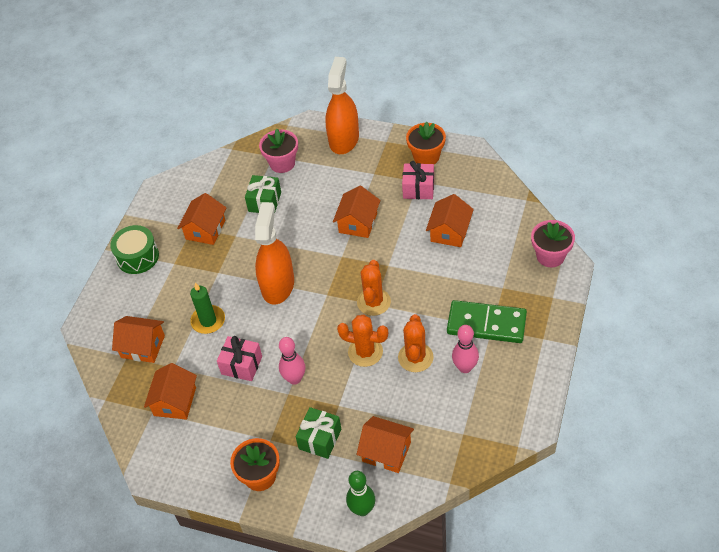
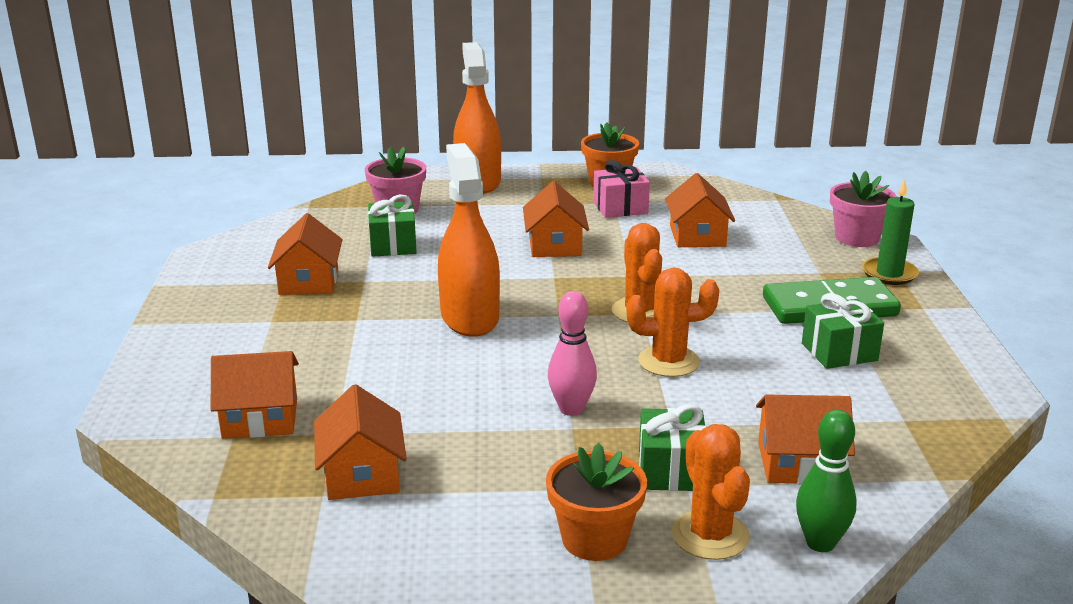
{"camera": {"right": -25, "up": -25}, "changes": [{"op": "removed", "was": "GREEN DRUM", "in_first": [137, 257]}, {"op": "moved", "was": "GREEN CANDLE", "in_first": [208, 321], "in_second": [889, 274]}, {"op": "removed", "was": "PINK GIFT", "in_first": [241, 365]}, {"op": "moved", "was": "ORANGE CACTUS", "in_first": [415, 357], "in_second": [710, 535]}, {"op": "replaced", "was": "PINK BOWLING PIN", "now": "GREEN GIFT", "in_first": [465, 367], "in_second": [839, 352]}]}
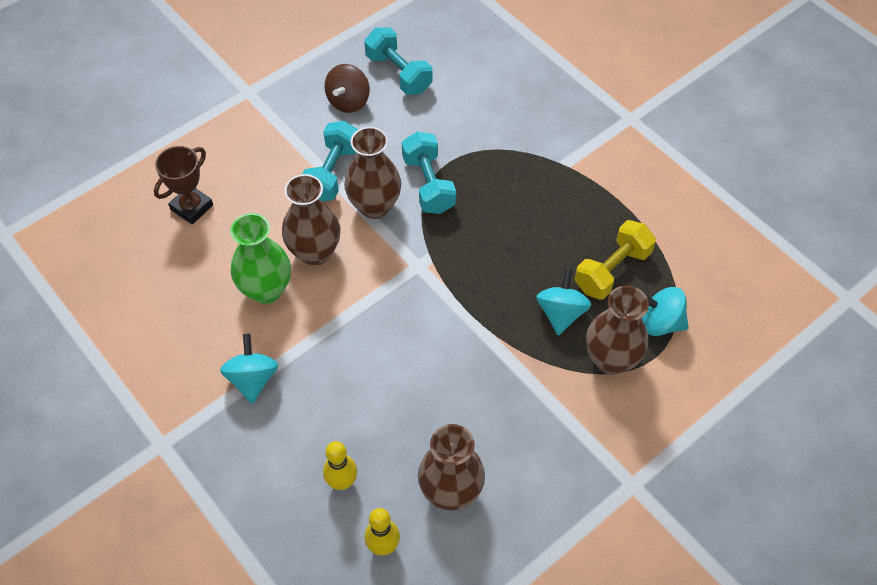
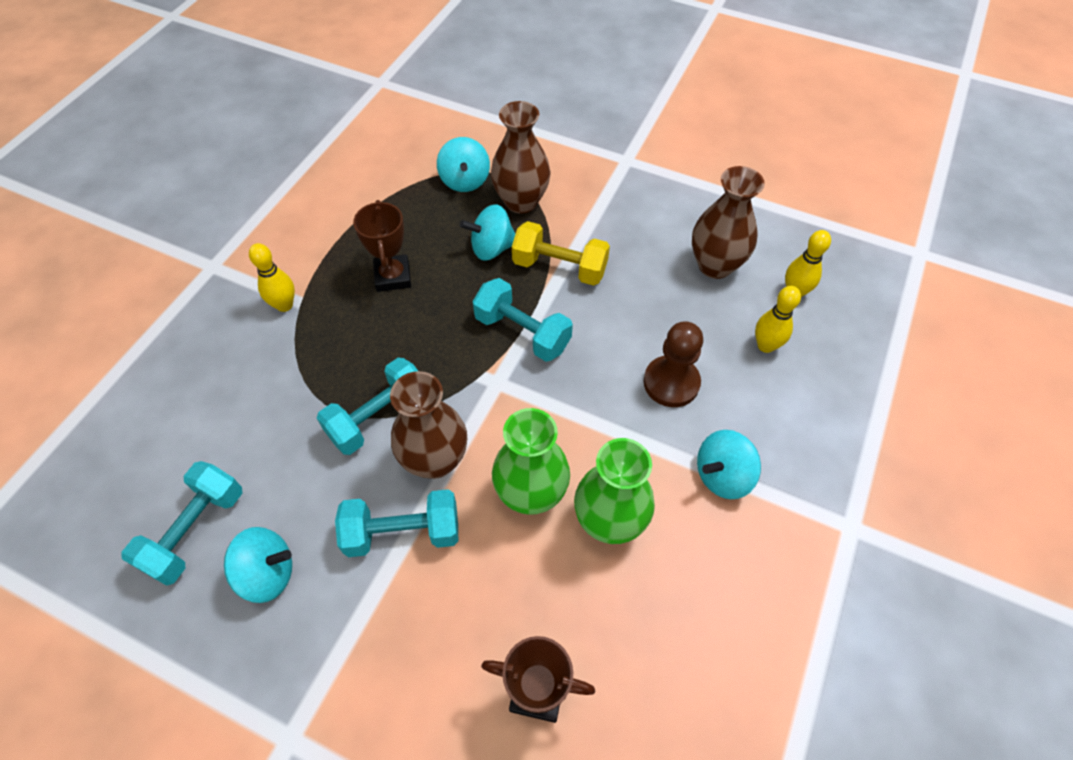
{"camera": {"right": -115, "up": 0}, "changes": [{"op": "recoloured", "was": "BROWN VASE", "now": "GREEN VASE", "in_first": [315, 252], "in_second": [531, 494]}, {"op": "recoloured", "was": "BROWN SPINNING TOP", "now": "TURQUOISE SPINNING TOP", "in_first": [348, 101], "in_second": [268, 573]}, {"op": "moved", "was": "YELLOW DUMBBELL", "in_first": [612, 270], "in_second": [559, 267]}, {"op": "added", "now": "YELLOW BOWLING PIN", "in_second": [284, 305]}, {"op": "added", "now": "BROWN TROPHY", "in_second": [393, 276]}, {"op": "added", "now": "TURQUOISE DUMBBELL", "in_second": [522, 332]}, {"op": "added", "now": "BROWN PAWN", "in_second": [671, 383]}]}
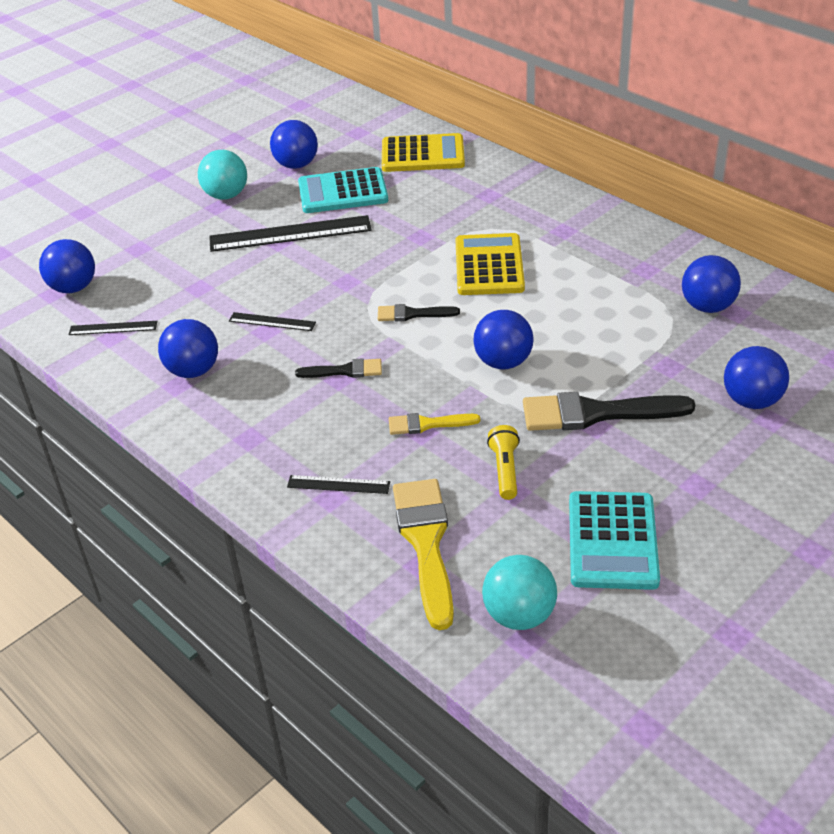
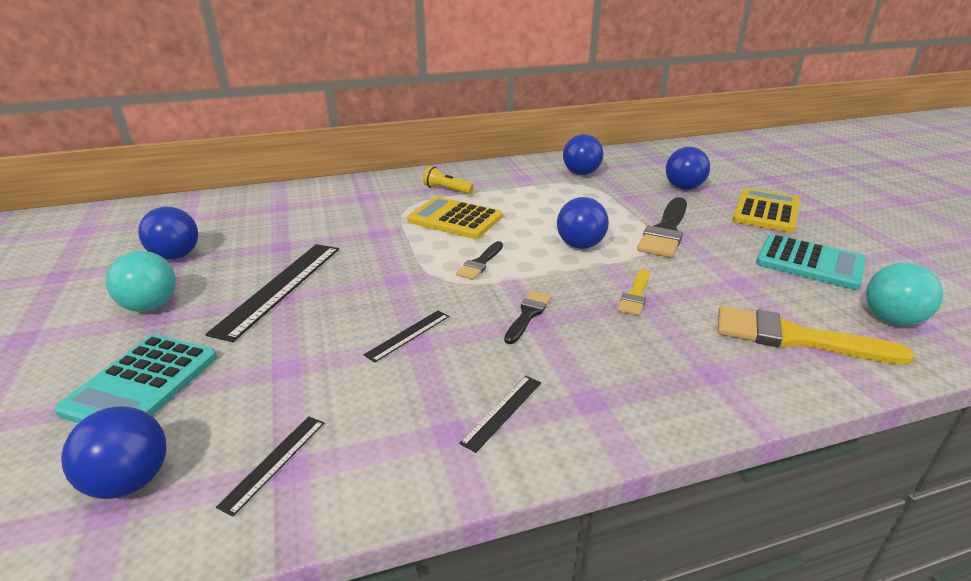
{"camera": {"right": -65, "up": -10}, "changes": [{"op": "removed", "was": "BLUE BALL", "in_first": [193, 371]}, {"op": "moved", "was": "BLACK RULER", "in_first": [338, 484], "in_second": [502, 411]}, {"op": "moved", "was": "TURQUOISE CALCULATOR", "in_first": [343, 192], "in_second": [142, 383]}, {"op": "moved", "was": "YELLOW CALCULATOR", "in_first": [423, 154], "in_second": [766, 211]}, {"op": "moved", "was": "YELLOW FLASHLIGHT", "in_first": [505, 470], "in_second": [447, 189]}]}
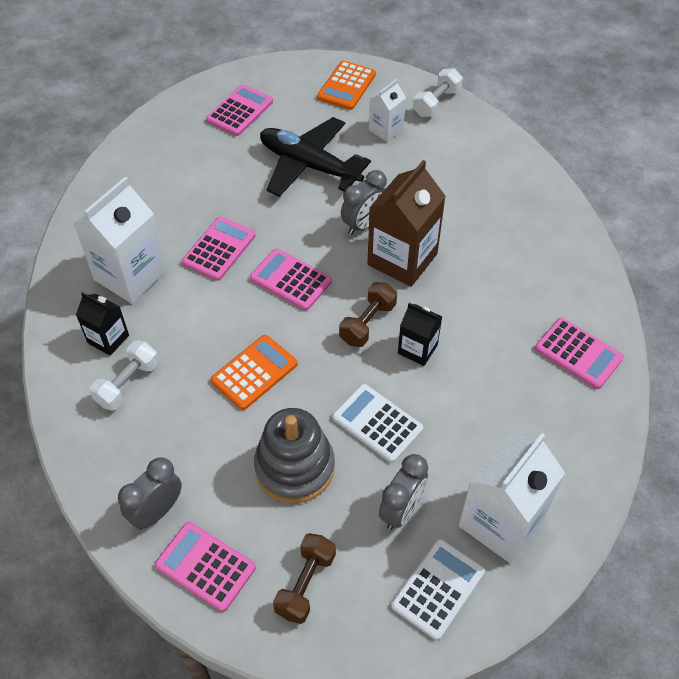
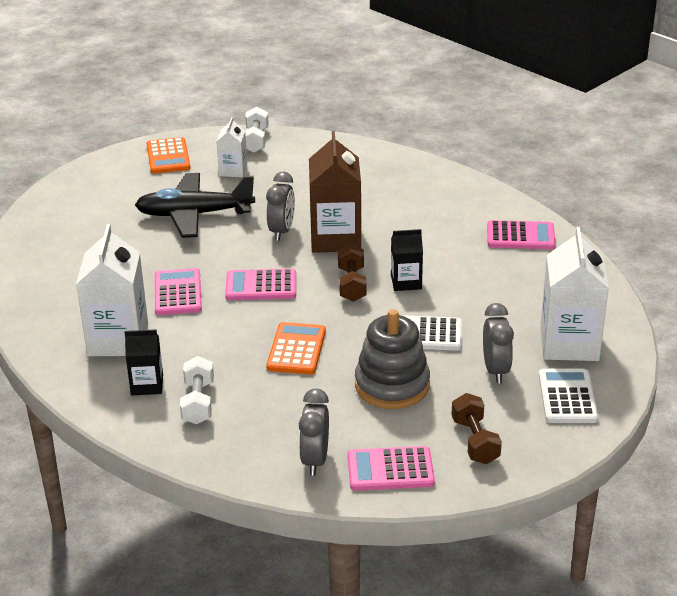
{"camera": {"right": -35, "up": -20}, "changes": [{"op": "removed", "was": "PINK CALCULATOR", "in_first": [240, 111]}]}
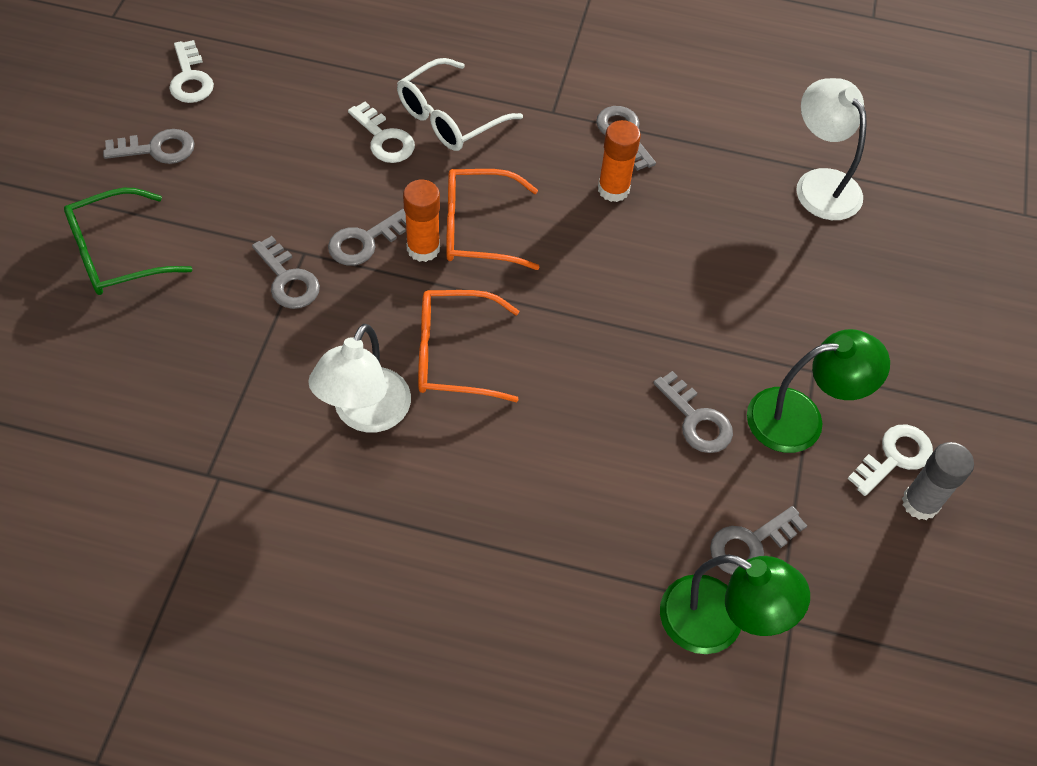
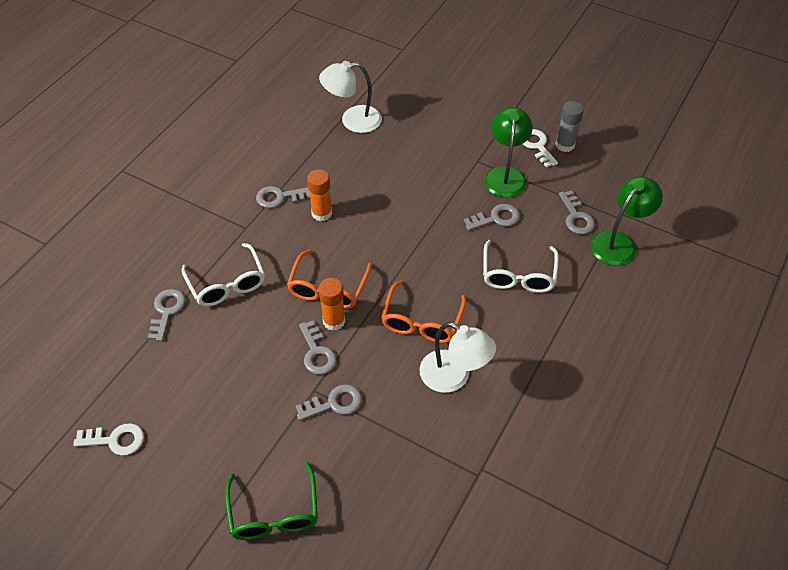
{"camera": {"right": -70, "up": -5}, "changes": [{"op": "moved", "was": "GREY KEY", "in_first": [157, 149], "in_second": [166, 311]}, {"op": "removed", "was": "WHITE KEY", "in_first": [384, 138]}, {"op": "added", "now": "WHITE GLASSES", "in_second": [518, 275]}]}
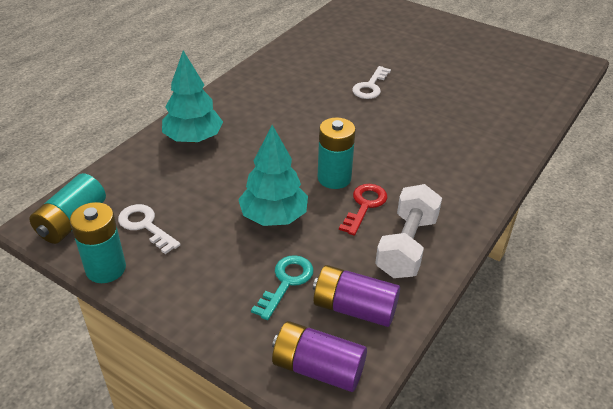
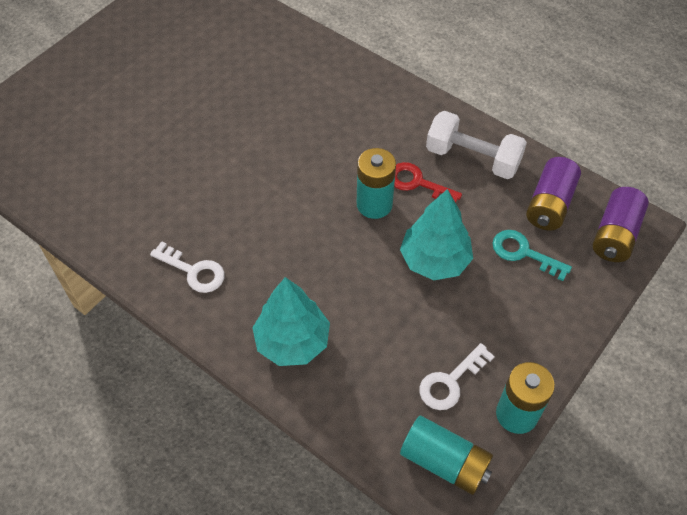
{"camera": {"right": -85, "up": 15}, "changes": [{"op": "moved", "was": "WHITE KEY", "in_first": [370, 86], "in_second": [194, 271]}]}
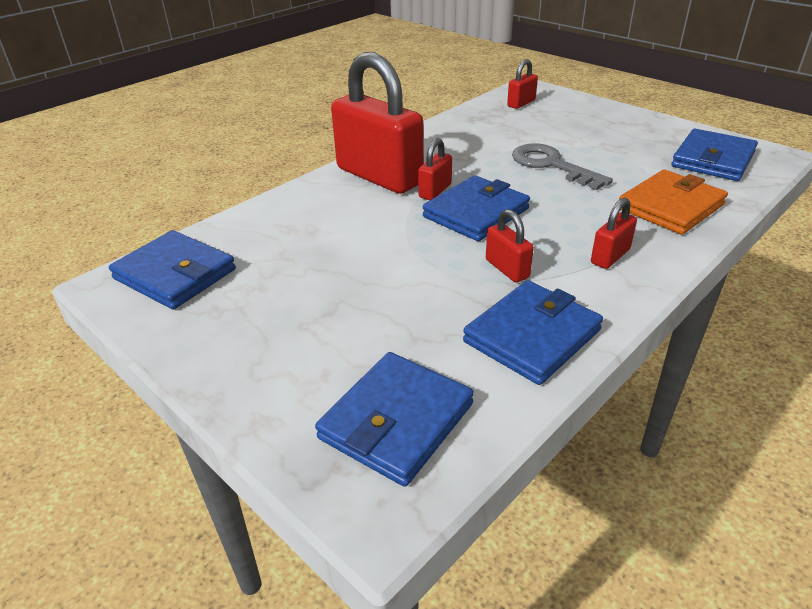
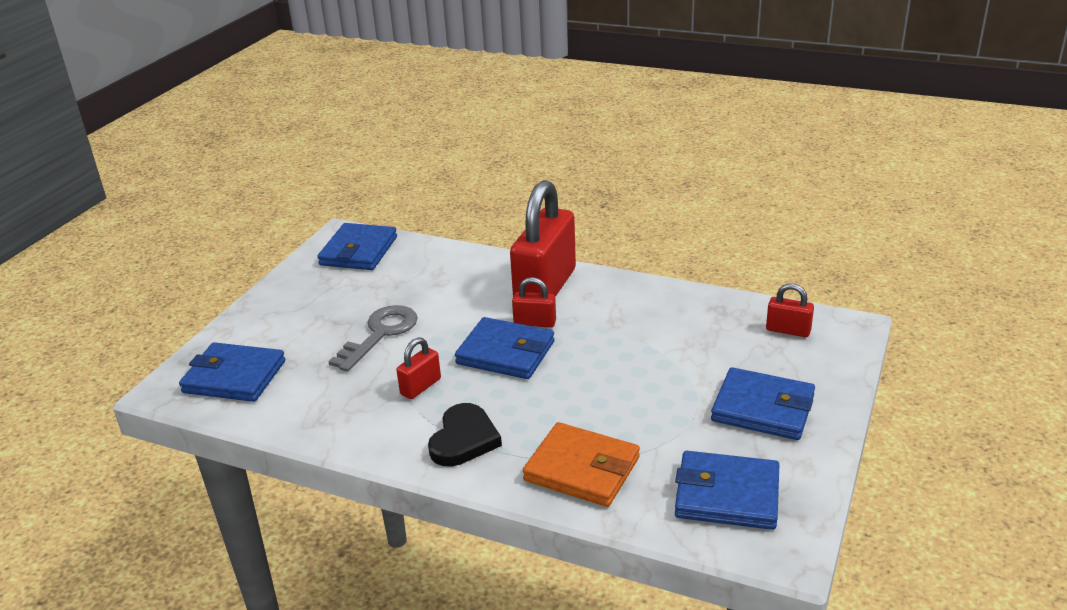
{"camera": {"right": 70, "up": -5}, "changes": [{"op": "moved", "was": "BLUE WALLET", "in_first": [532, 336], "in_second": [763, 408]}, {"op": "moved", "was": "GREY KEY", "in_first": [551, 165], "in_second": [380, 334]}, {"op": "replaced", "was": "RED PADLOCK", "now": "BLACK HEART", "in_first": [610, 256], "in_second": [464, 439]}]}
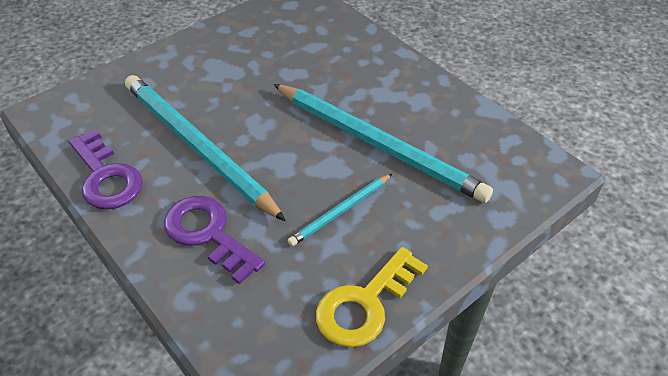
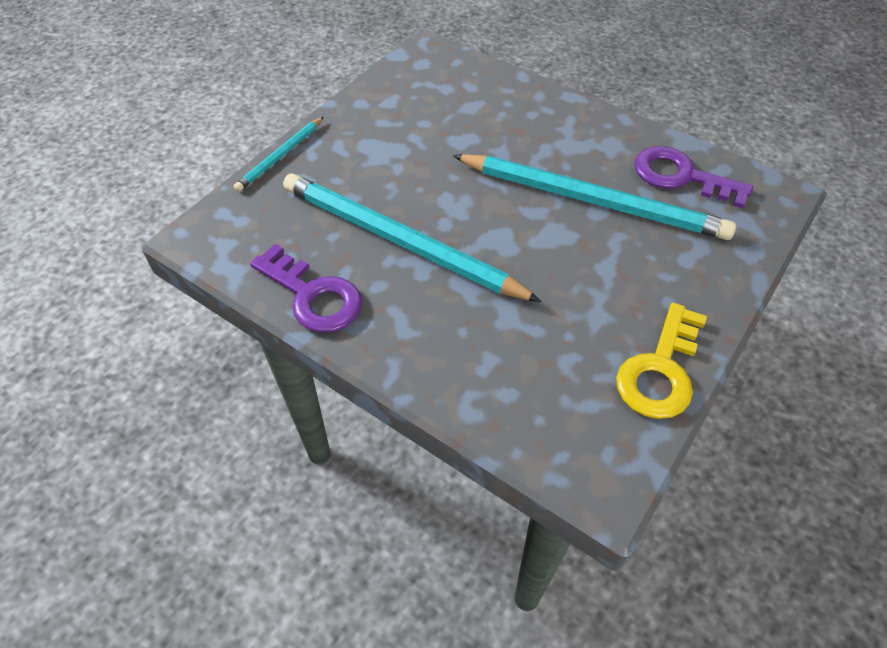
{"camera": {"right": -15, "up": 5}, "changes": [{"op": "moved", "was": "PURPLE KEY", "in_first": [208, 234], "in_second": [681, 177]}, {"op": "moved", "was": "TURQUOISE PENCIL", "in_first": [341, 211], "in_second": [281, 156]}]}
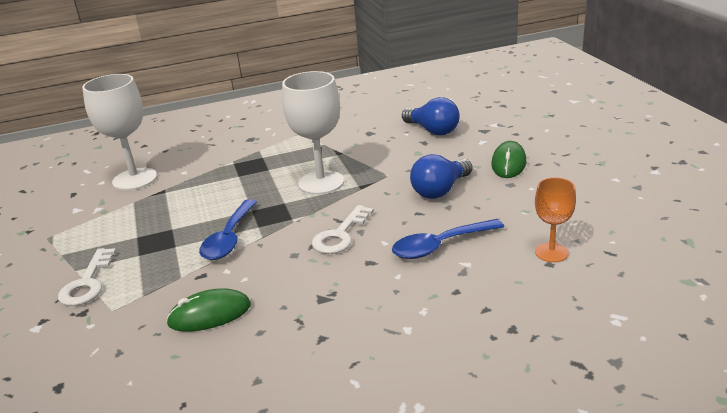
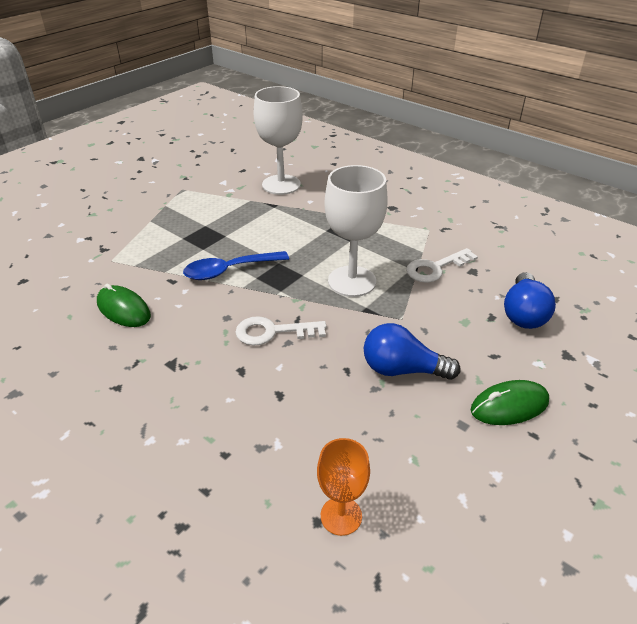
{"camera": {"right": 55, "up": 10}, "changes": [{"op": "moved", "was": "WHITE KEY", "in_first": [87, 283], "in_second": [435, 268]}, {"op": "removed", "was": "BLUE SPOON", "in_first": [440, 246]}]}
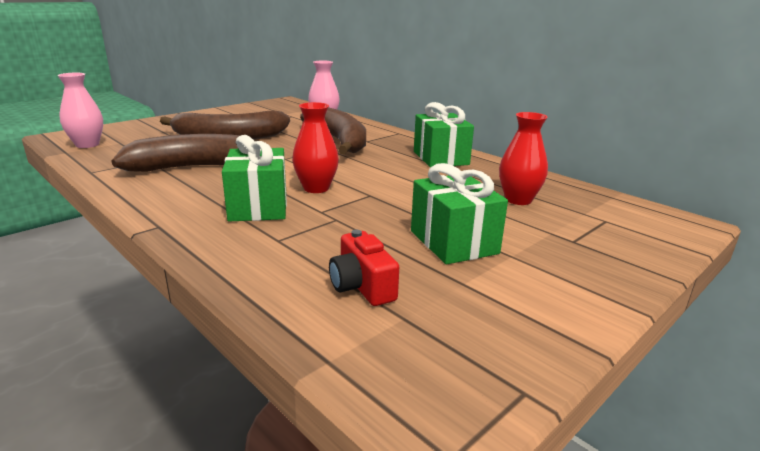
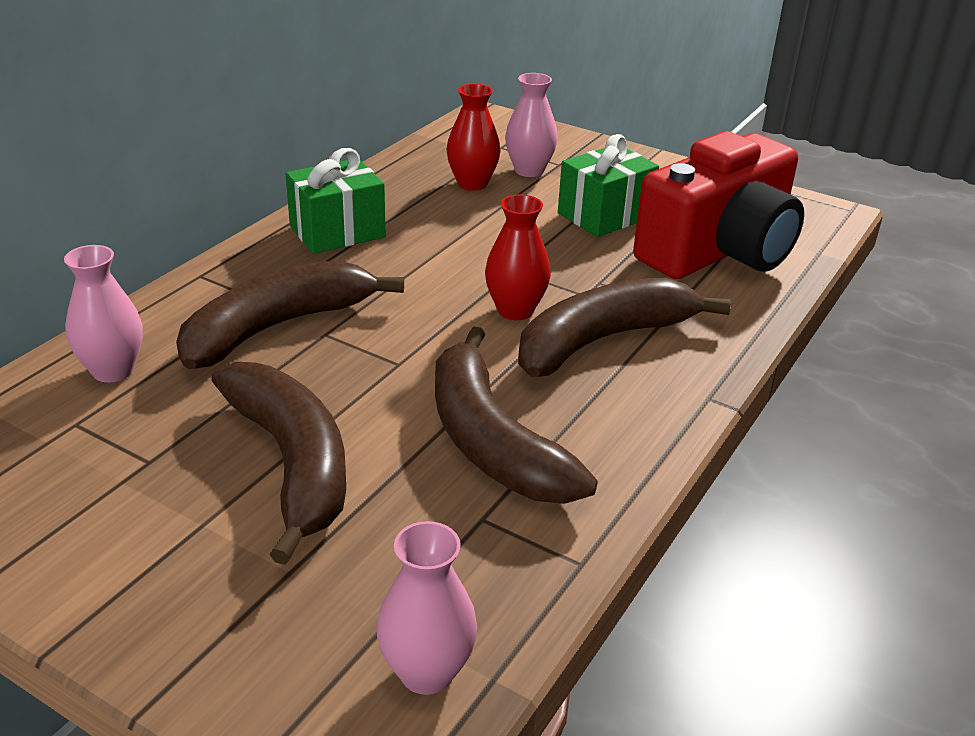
{"camera": {"right": -105, "up": 10}, "changes": [{"op": "replaced", "was": "GREEN GIFT", "now": "BROWN BANANA", "in_first": [258, 206], "in_second": [602, 340]}, {"op": "resized", "was": "RED CAMERA", "in_first": [362, 286], "in_second": [719, 251], "ratio": 2.45}, {"op": "added", "now": "PINK VASE", "in_second": [529, 170]}]}
